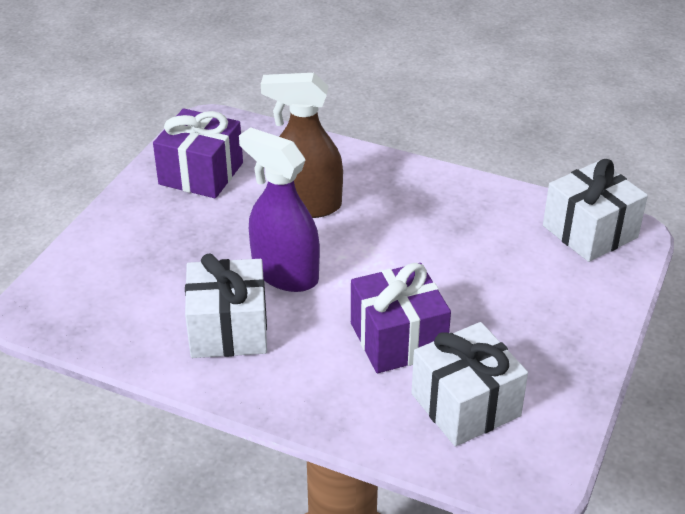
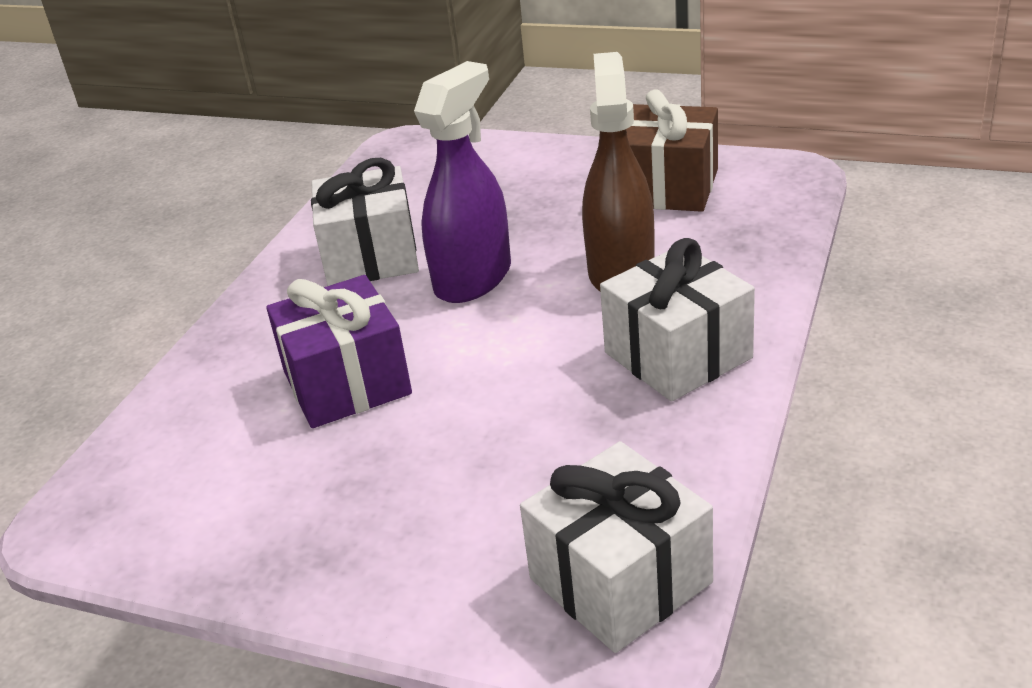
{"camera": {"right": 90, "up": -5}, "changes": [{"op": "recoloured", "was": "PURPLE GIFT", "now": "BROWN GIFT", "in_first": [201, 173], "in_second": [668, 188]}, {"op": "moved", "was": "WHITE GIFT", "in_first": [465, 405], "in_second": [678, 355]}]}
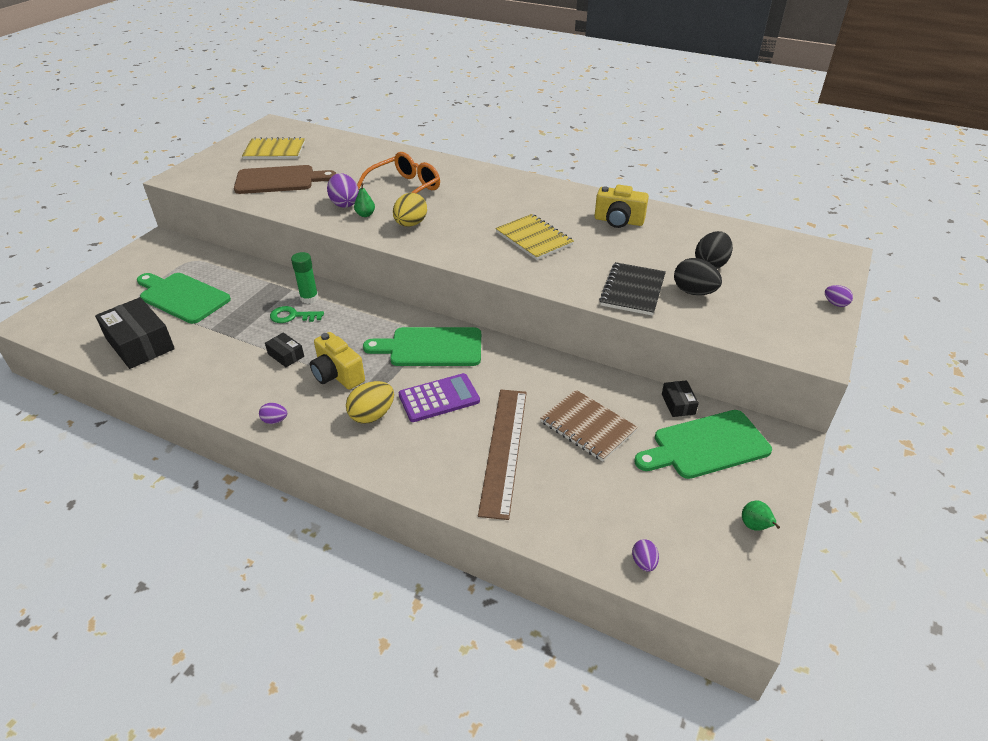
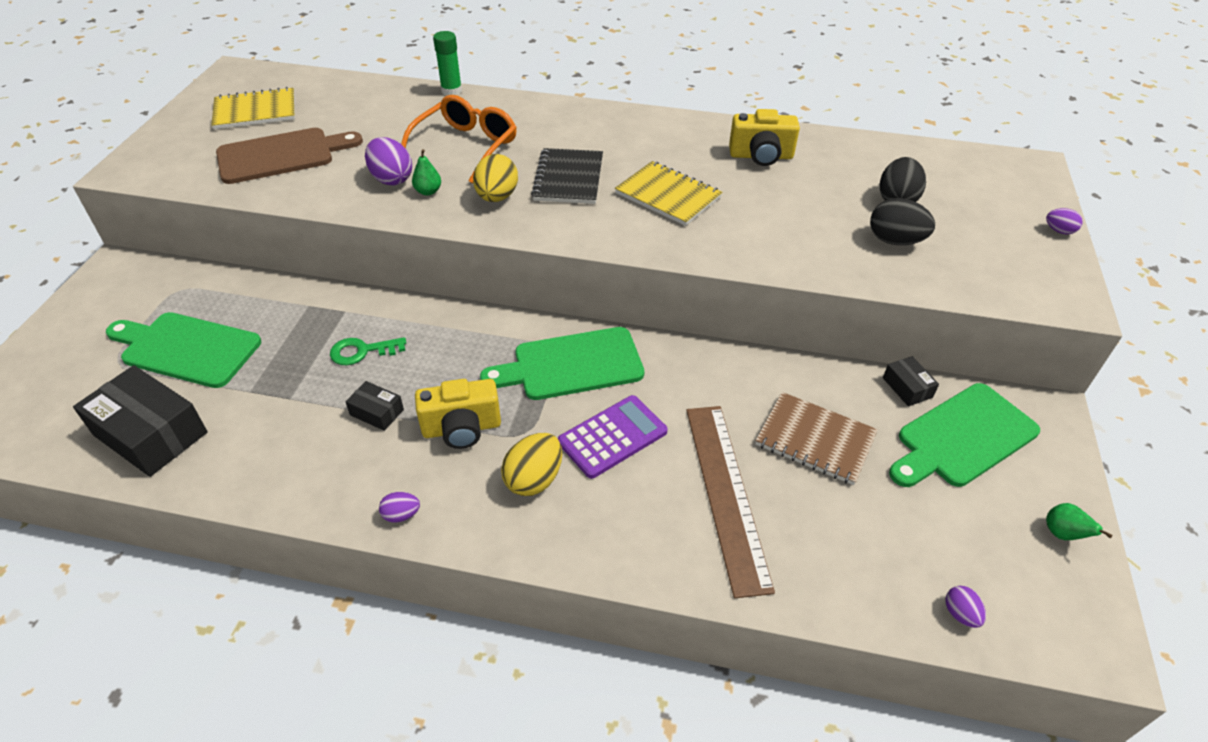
{"camera": {"right": -15, "up": 5}, "changes": [{"op": "moved", "was": "GREEN GLUE STICK", "in_first": [309, 298], "in_second": [451, 91]}, {"op": "turned", "was": "YELLOW CAMERA", "in_first": [337, 375], "in_second": [462, 428], "clockwise": -45}, {"op": "moved", "was": "BLACK NOTEBOOK", "in_first": [632, 290], "in_second": [568, 178]}]}
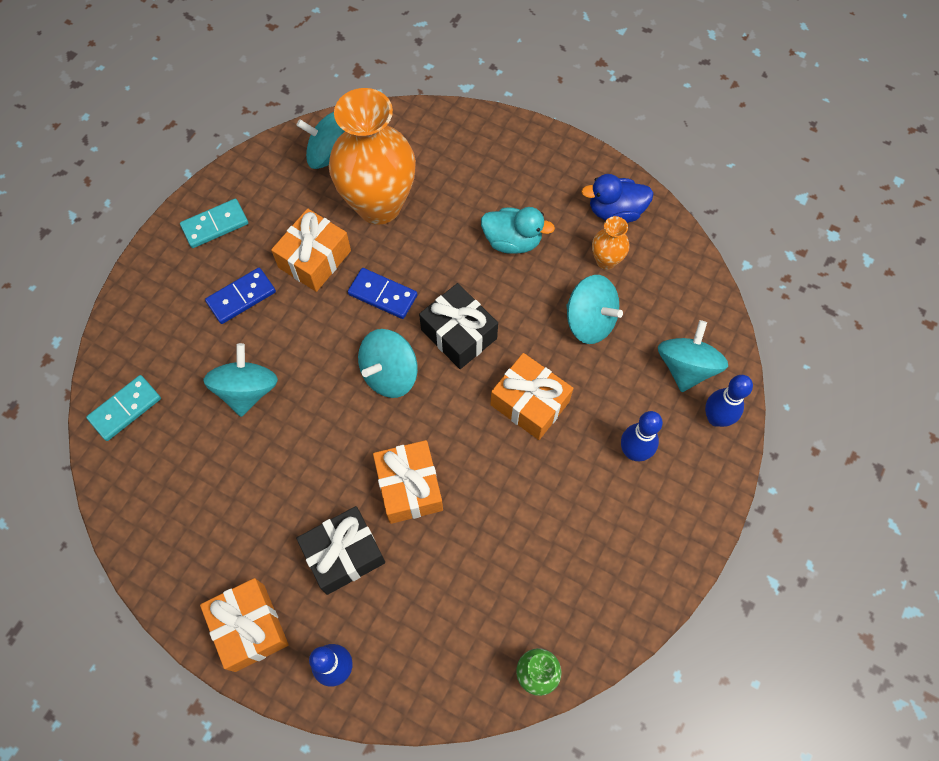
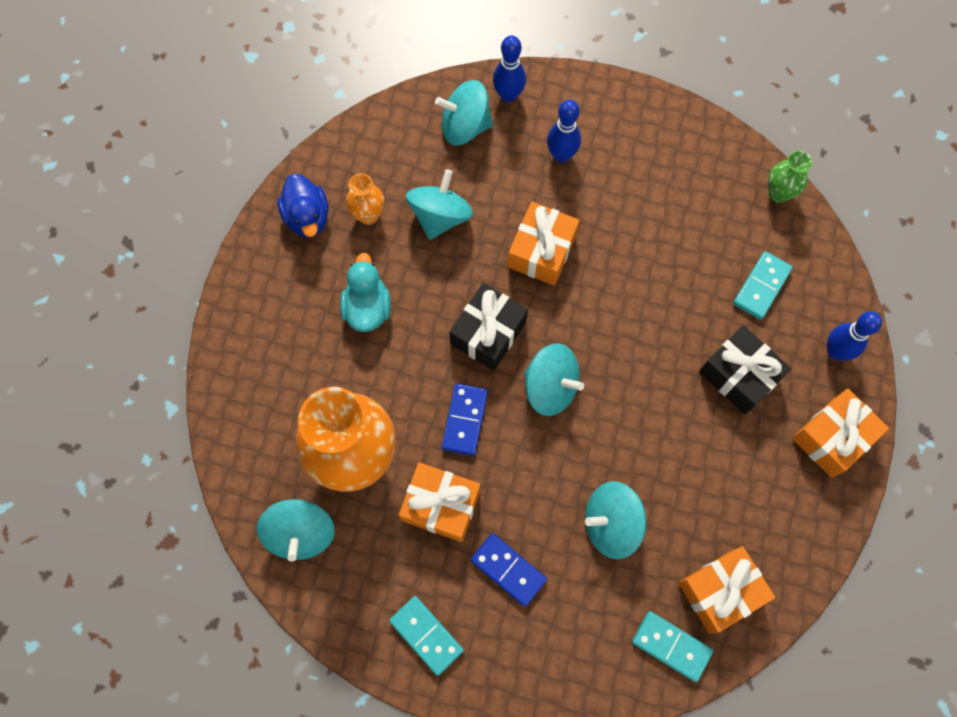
{"camera": {"right": -105, "up": 5}, "changes": [{"op": "moved", "was": "ORANGE GIFT", "in_first": [409, 487], "in_second": [720, 591]}, {"op": "added", "now": "TURQUOISE DOMINO", "in_second": [761, 286]}]}
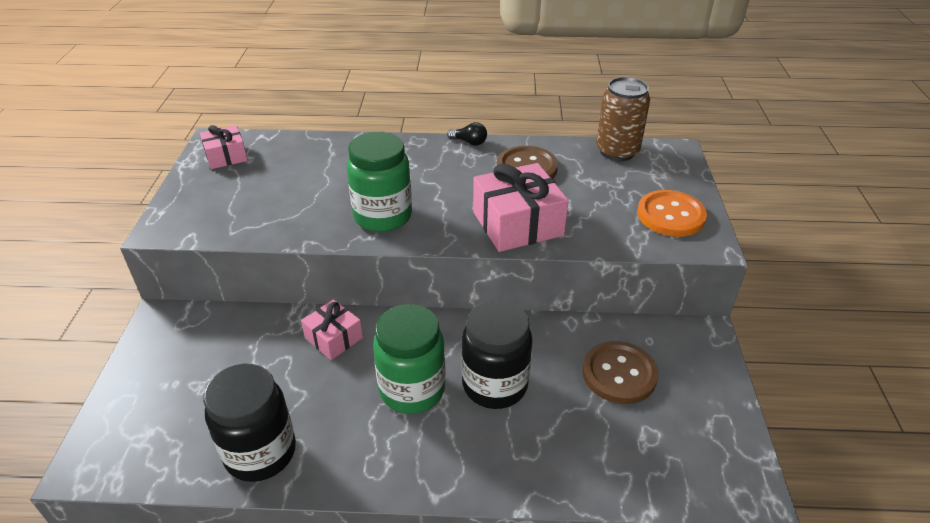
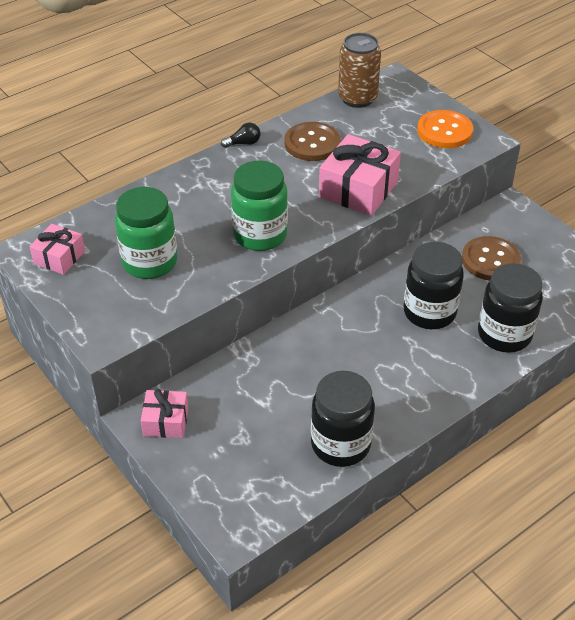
{"camera": {"right": -40, "up": 5}, "changes": [{"op": "moved", "was": "PINK GIFT", "in_first": [334, 338], "in_second": [166, 421]}, {"op": "moved", "was": "GREEN JAR", "in_first": [412, 390], "in_second": [150, 262]}, {"op": "added", "now": "BLACK JAR", "in_second": [504, 334]}]}
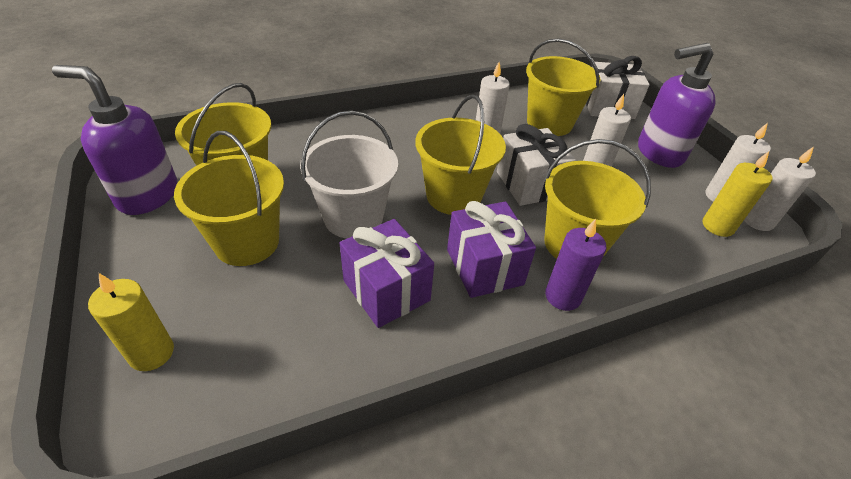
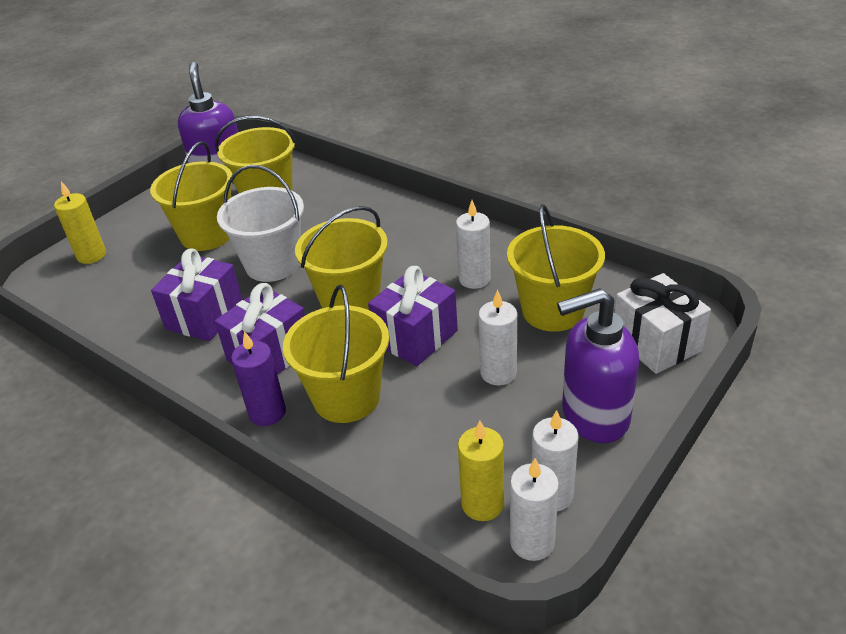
{"camera": {"right": 65, "up": -5}, "changes": [{"op": "recoloured", "was": "WHITE GIFT", "now": "PURPLE GIFT", "in_first": [529, 184], "in_second": [415, 337]}, {"op": "turned", "was": "PURPLE SOAP DISPENSER", "in_first": [659, 153], "in_second": [594, 416], "clockwise": -60}]}
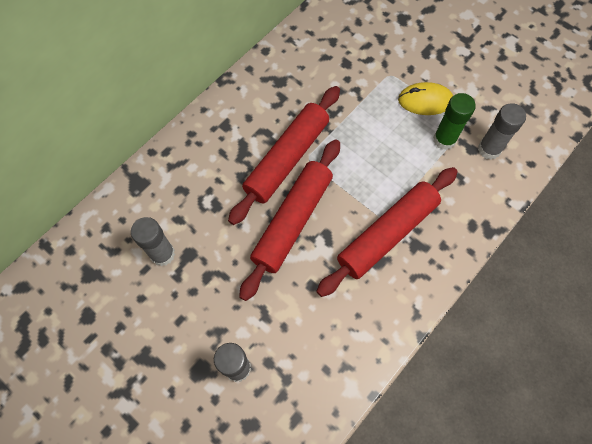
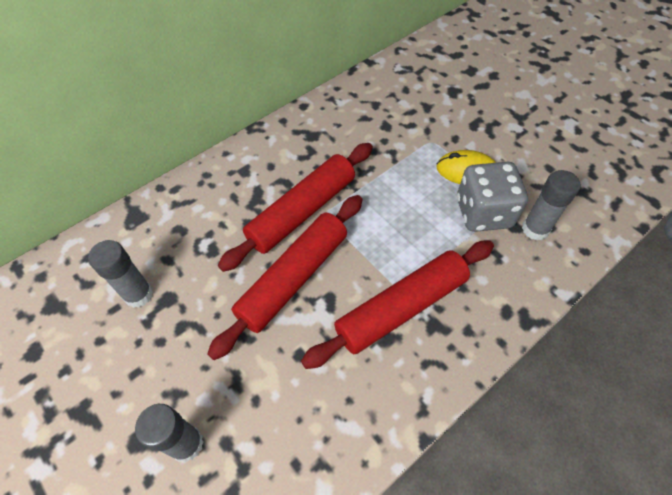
{"camera": {"right": 10, "up": -10}, "changes": [{"op": "replaced", "was": "GREEN GLUE STICK", "now": "GREY DICE", "in_first": [444, 140], "in_second": [483, 213]}]}
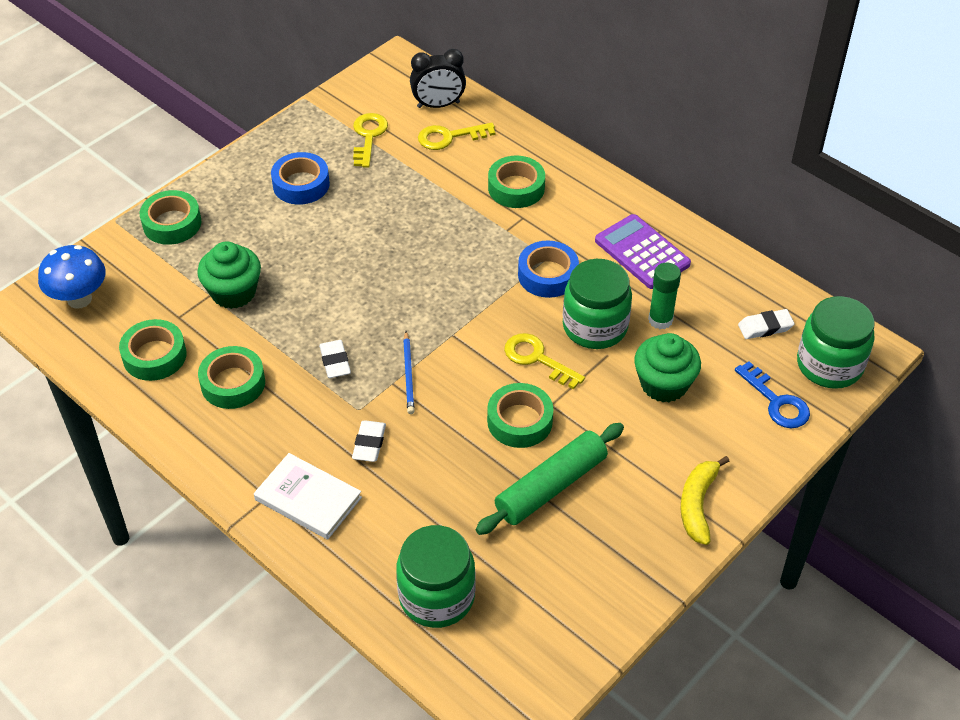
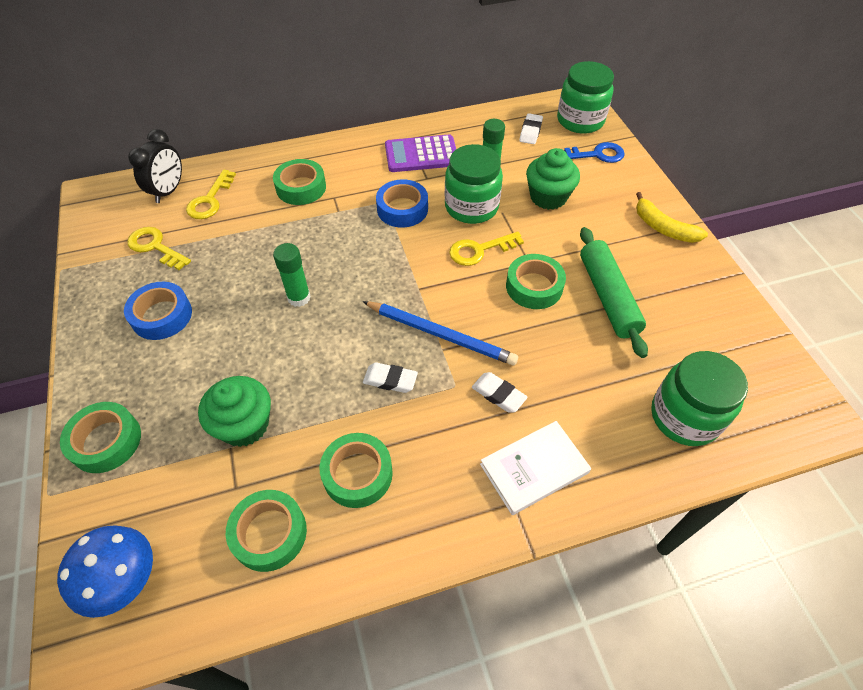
{"camera": {"right": -60, "up": 5}, "changes": [{"op": "resized", "was": "BLUE PENCIL", "in_first": [409, 374], "in_second": [441, 334], "ratio": 1.69}, {"op": "added", "now": "GREEN GLUE STICK", "in_second": [299, 297]}]}
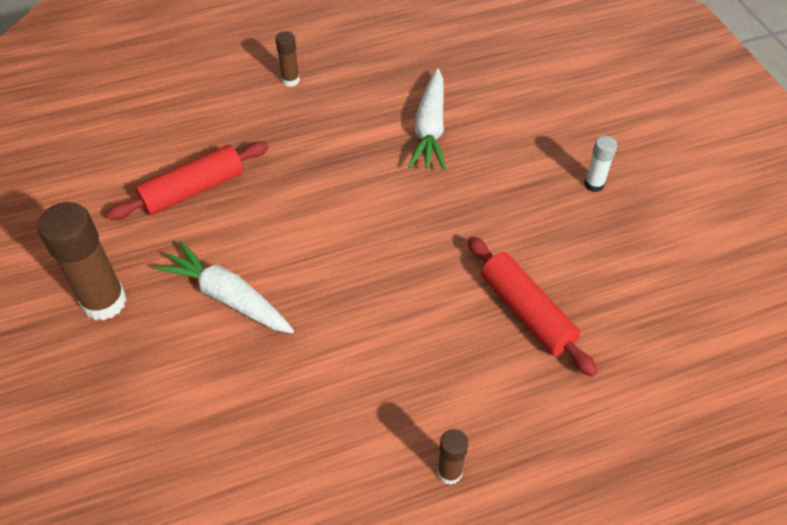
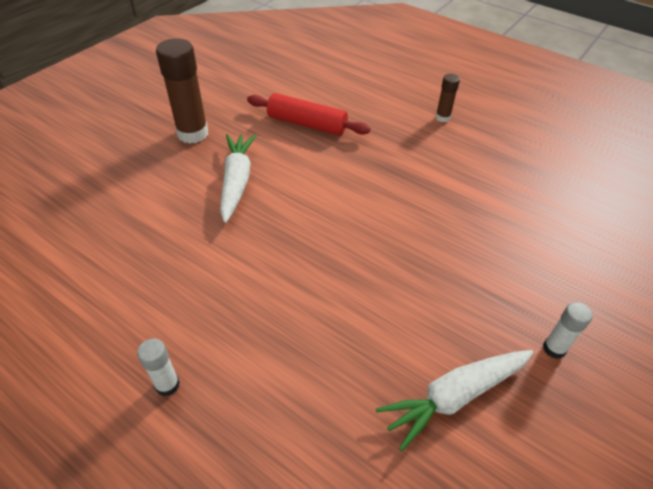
{"camera": {"right": 55, "up": -5}, "changes": [{"op": "moved", "was": "WHITE CARROT", "in_first": [430, 129], "in_second": [454, 397]}, {"op": "recoloured", "was": "BROWN GLUE STICK", "now": "WHITE GLUE STICK", "in_first": [449, 472], "in_second": [167, 385]}, {"op": "removed", "was": "RED ROLLING PIN", "in_first": [526, 312]}]}
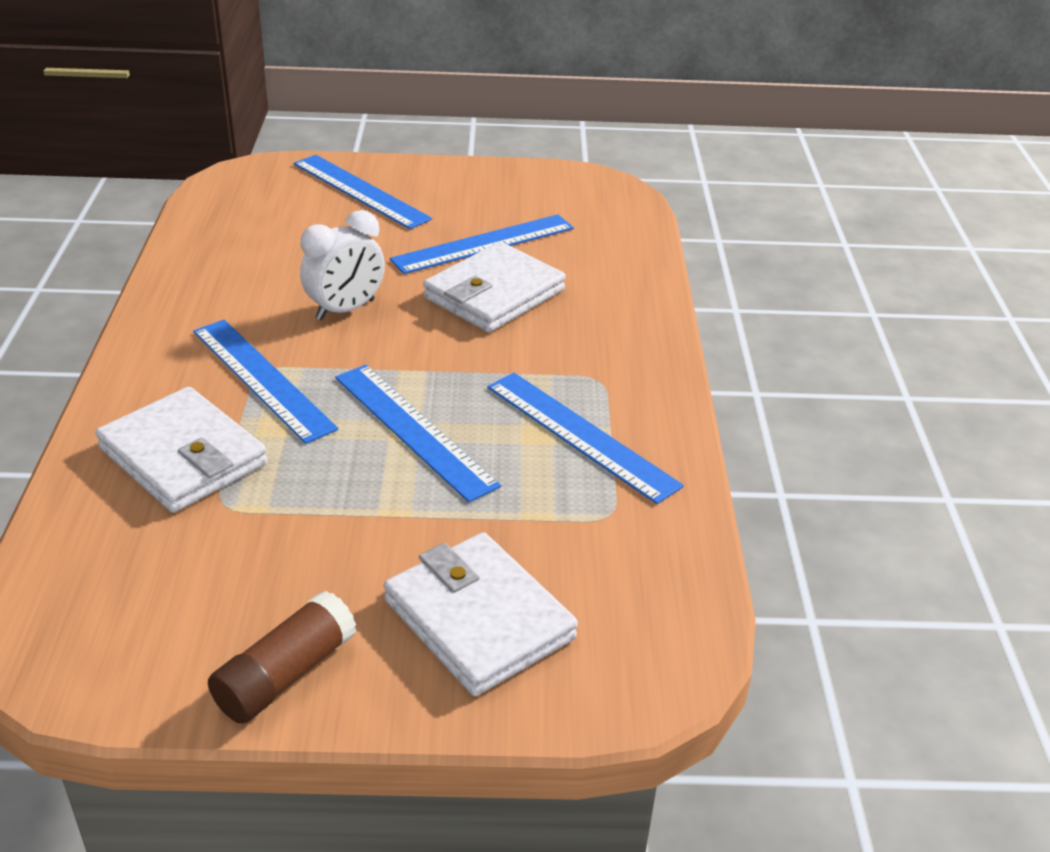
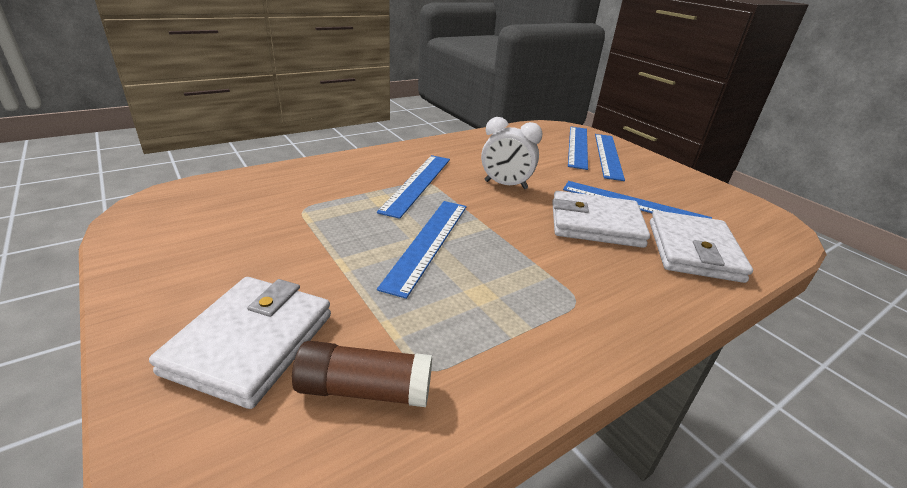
{"camera": {"right": 55, "up": -5}, "changes": [{"op": "moved", "was": "WHITE WALLET", "in_first": [183, 456], "in_second": [693, 251]}, {"op": "moved", "was": "BROWN GLUE STICK", "in_first": [285, 674], "in_second": [364, 390]}, {"op": "moved", "was": "BLUE RULER", "in_first": [581, 435], "in_second": [578, 146]}]}
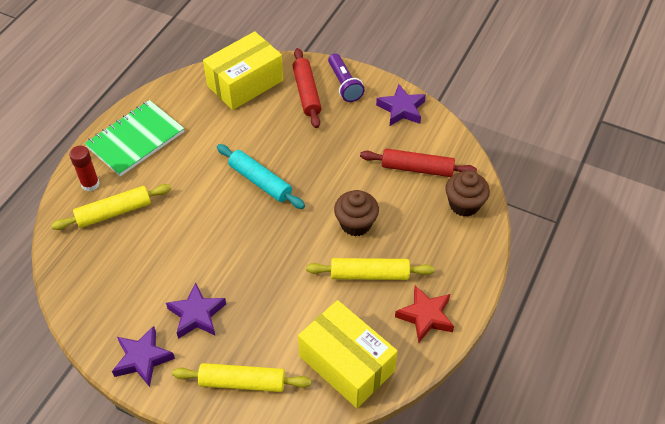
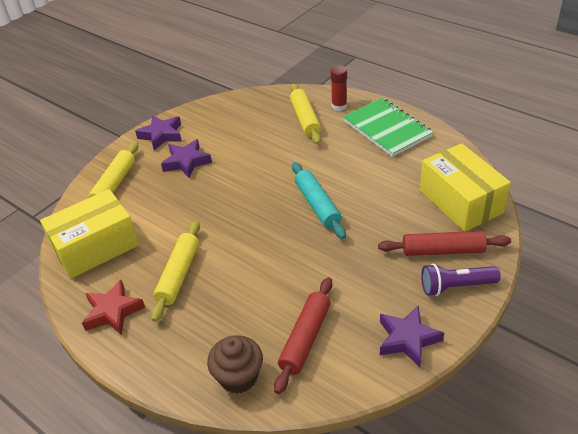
{"camera": {"right": 105, "up": -10}, "changes": [{"op": "turned", "was": "TURQUOISE ROLLING PIN", "in_first": [260, 181], "in_second": [317, 205], "clockwise": -75}, {"op": "removed", "was": "BROWN CUPCAKE", "in_first": [356, 224]}]}
